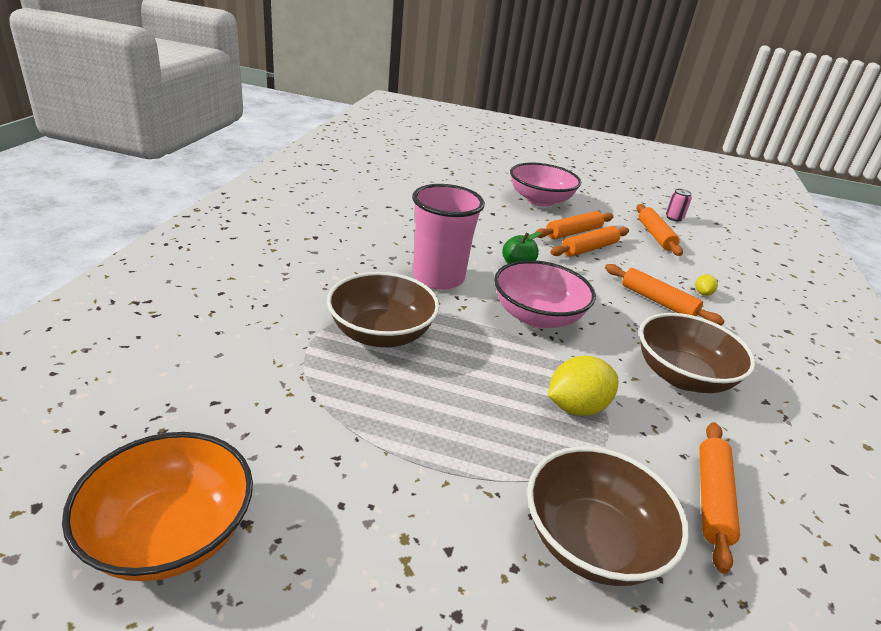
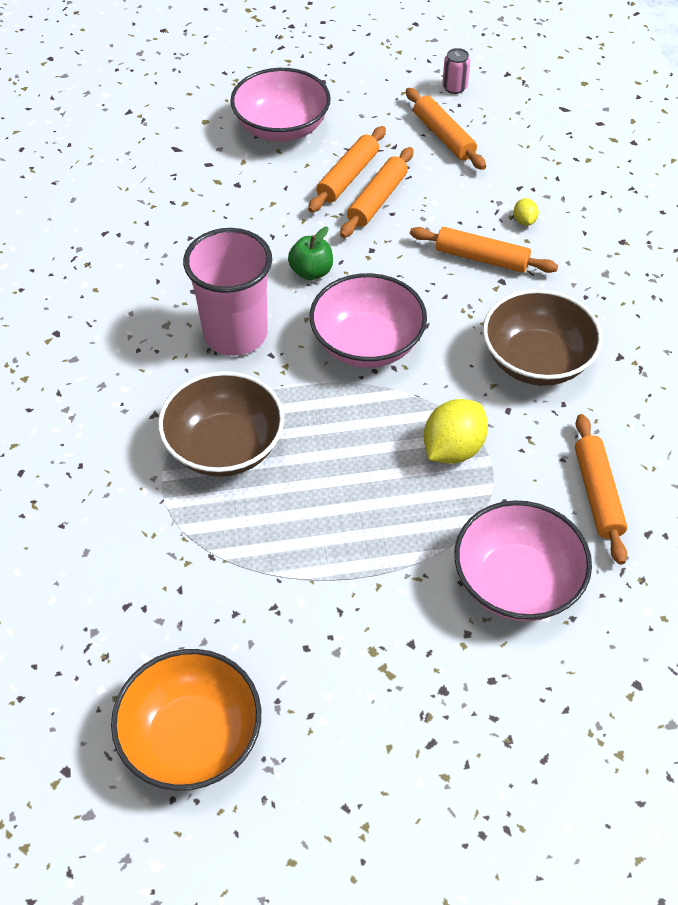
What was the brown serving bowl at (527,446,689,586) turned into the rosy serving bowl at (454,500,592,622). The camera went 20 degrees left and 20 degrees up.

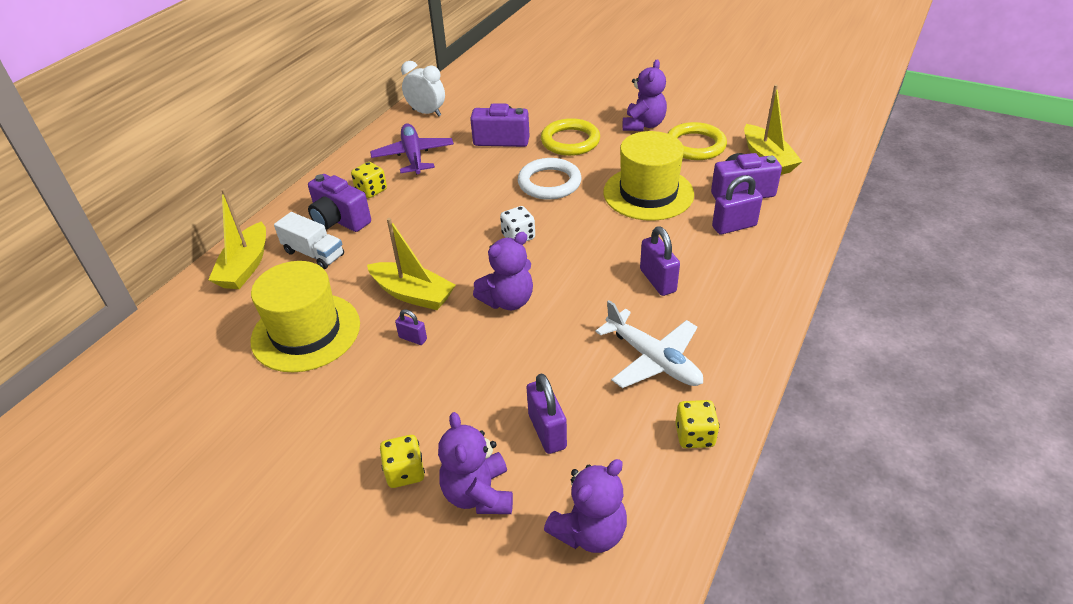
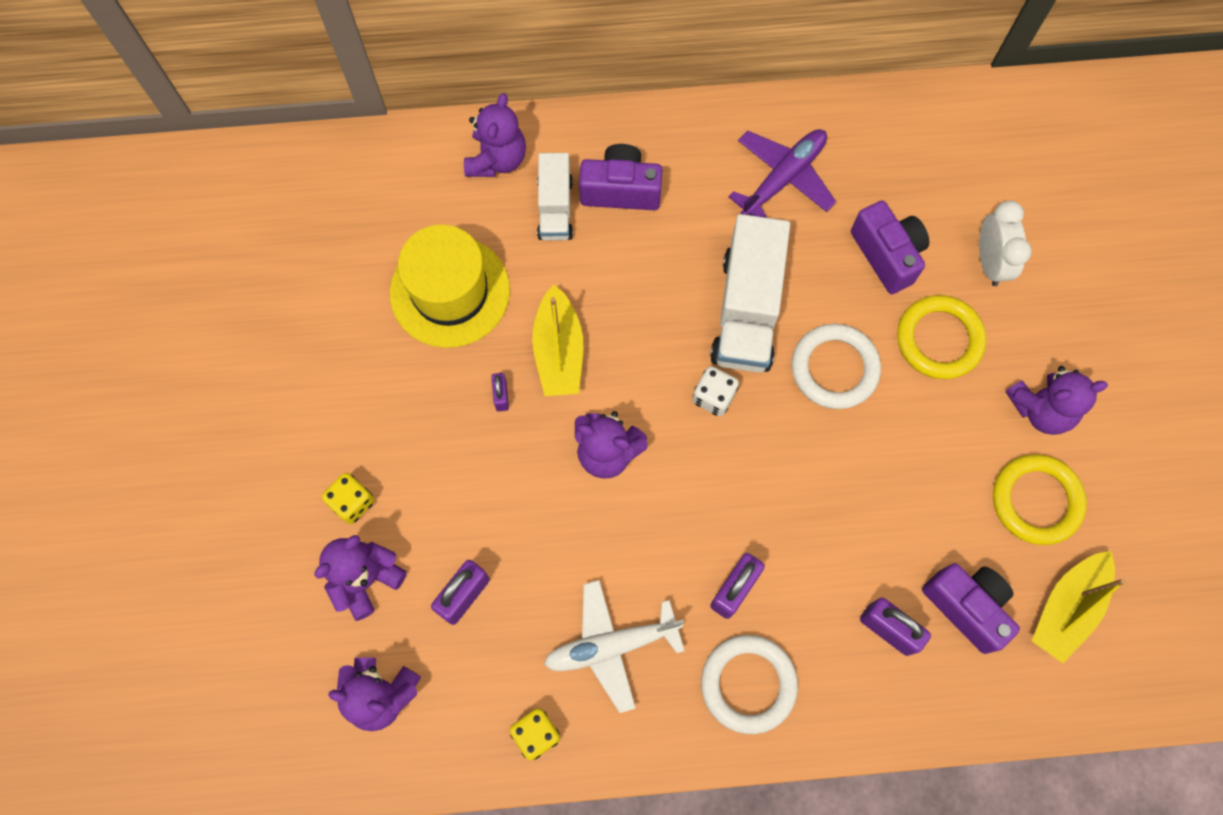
Where the bright yellow toy boat stood at (208,188,266,289), the royal purple teddy bear came to stand at (464,93,526,177). The pure white plane at (595,300,703,388) ended up facing another way, 60 degrees clockwise from before. The royal purple camera at (308,174,371,232) ended up facing another way, 90 degrees clockwise from before. The second view gained the pure white hoop at (701,635,798,734). The second view gained the pure white toy truck at (710,214,790,373). The pure white clock ended up elsewhere, having gone from (401,61,445,116) to (979,201,1032,286). The second view lost the bright yellow dice at (351,162,387,198). The second view lost the bright yellow top hat at (603,131,694,221). The camera went 55 degrees right and 30 degrees up.

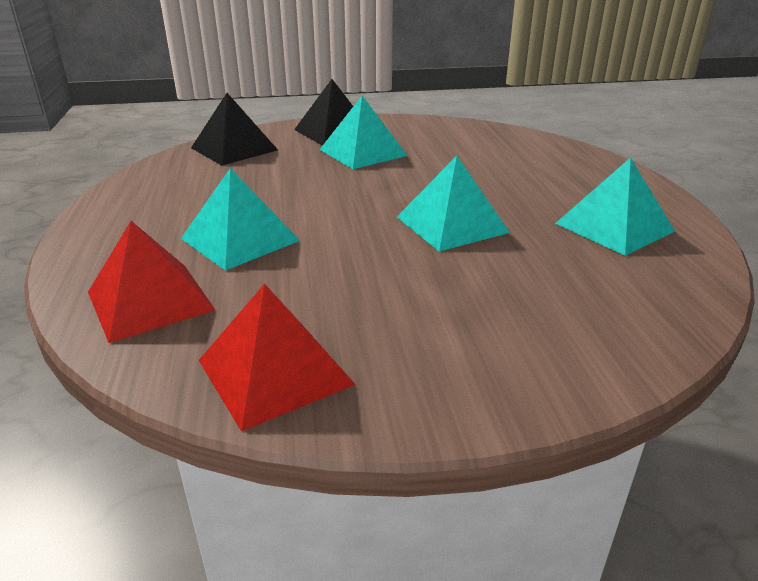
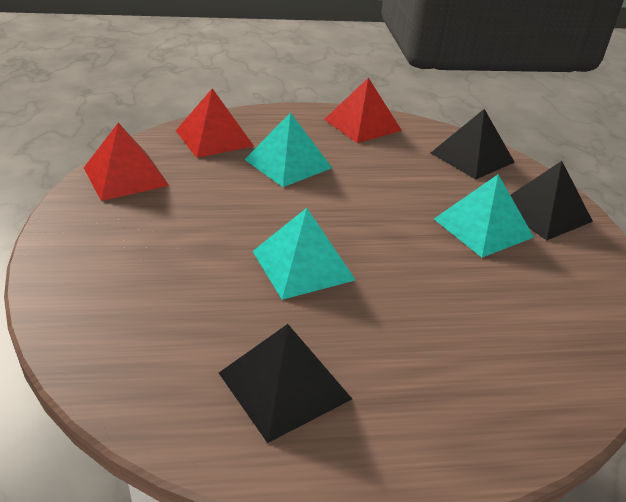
What was the turquoise pyramid shape at (555,157,675,256) turned into the ebony pyramid shape at (219,324,352,443). The second view gained the red pyramid shape at (324,77,402,143). The camera went 90 degrees right and 5 degrees up.

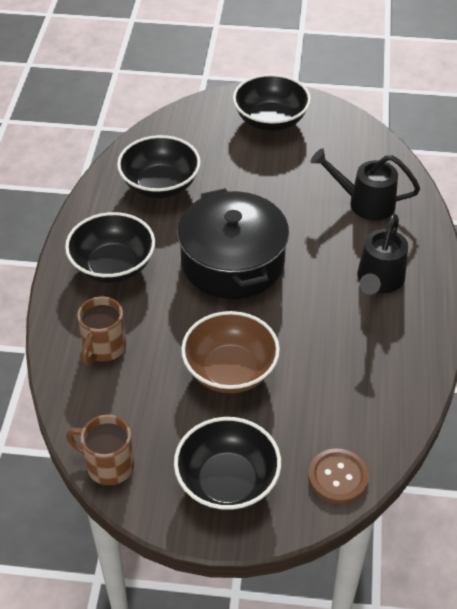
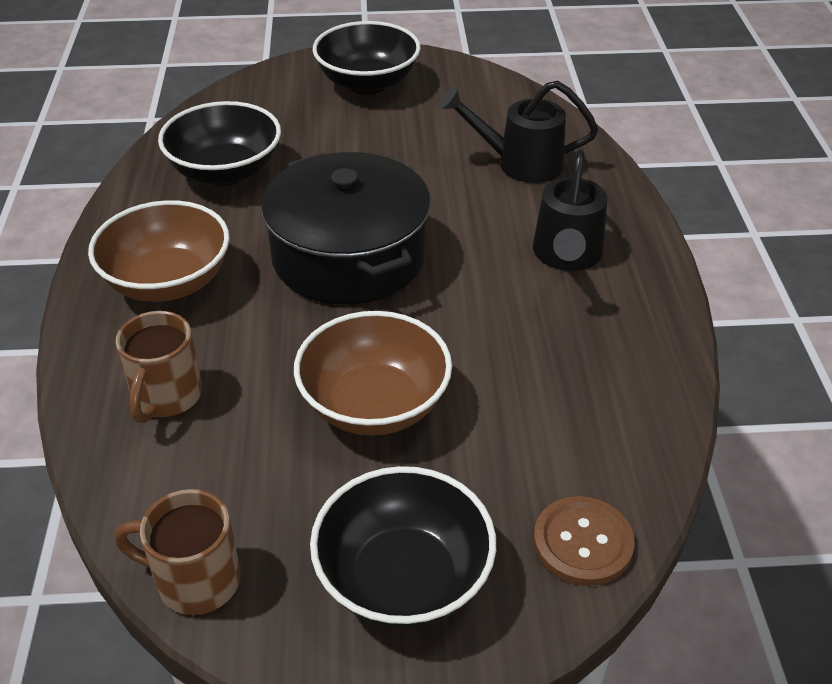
What was the ebony serving bowl at (65,212,155,283) turned into the brown serving bowl at (88,200,230,302). The camera went 10 degrees left and 5 degrees down.

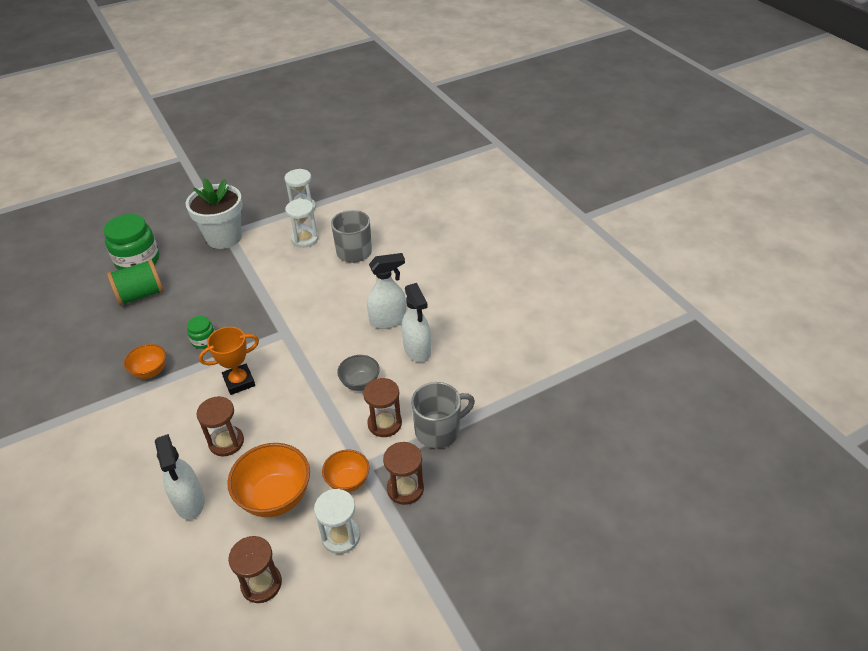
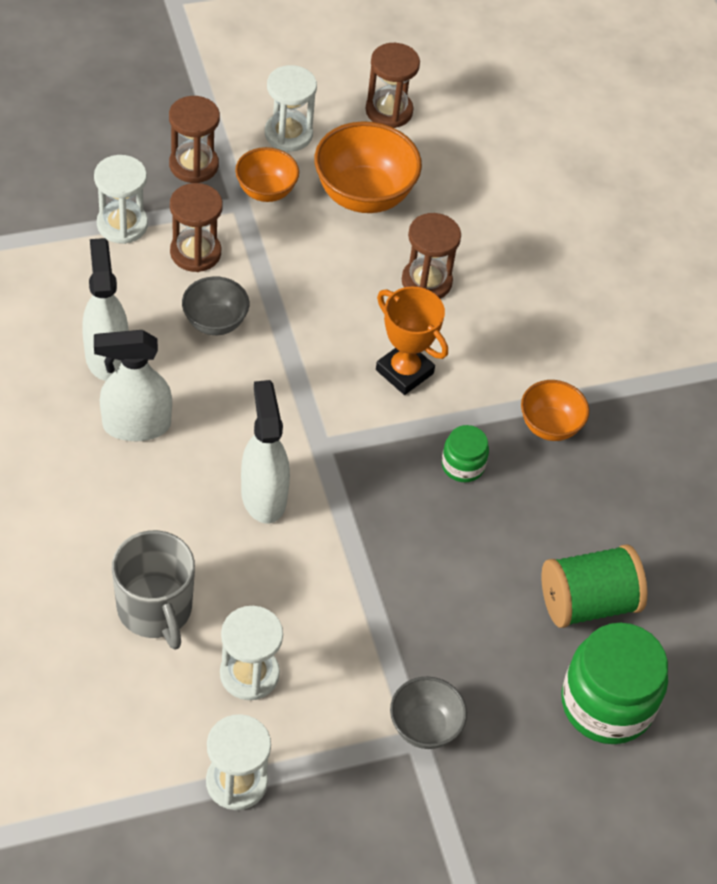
Where the ash-grey tea mug stood at (411,382,475,448), the pure white sandglass came to stand at (94,155,148,244). The pure white sprayer ended up elsewhere, having gone from (155,434,205,520) to (241,380,290,524). The orange-coloured prize cup at (199,327,259,395) ended up facing another way, 60 degrees clockwise from before. Where the pure white potted plant stood at (186,178,243,249), the ash-grey serving bowl came to stand at (390,676,467,749). The camera went 175 degrees left and 10 degrees up.

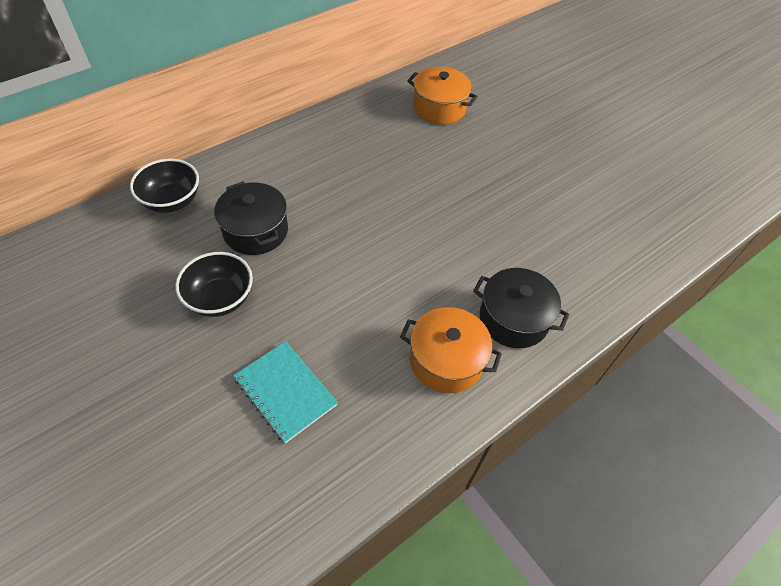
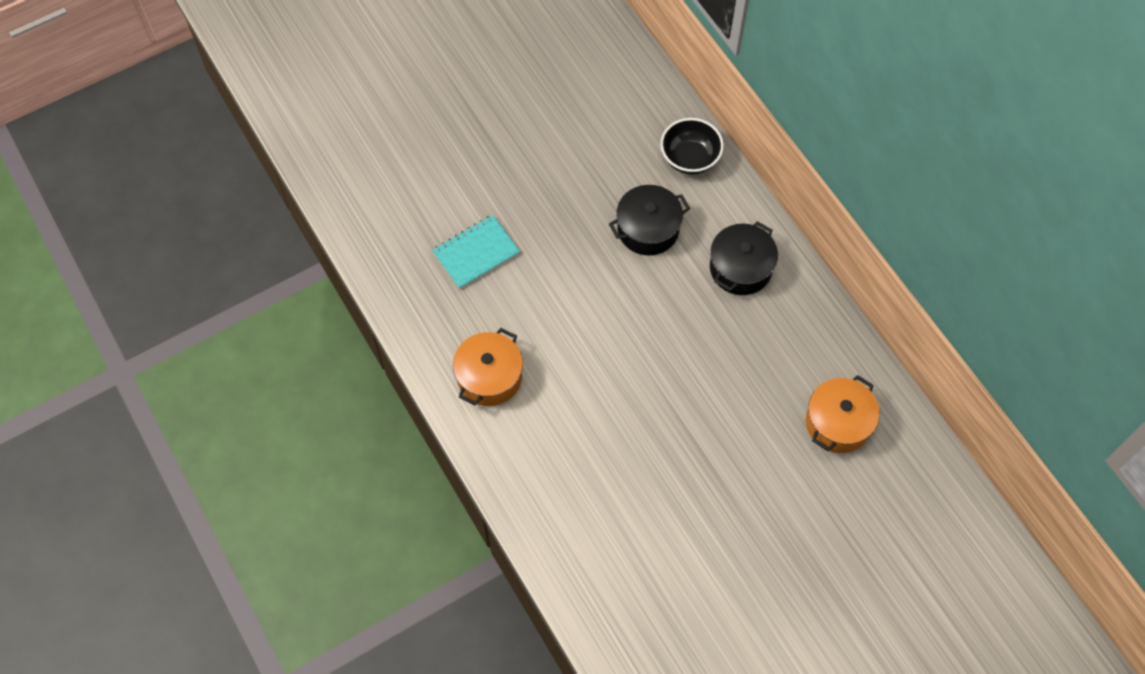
The ebony pot ended up elsewhere, having gone from (473,268,569,348) to (710,221,778,295). The second view lost the ebony serving bowl at (175,252,253,317). The camera went 100 degrees right and 10 degrees up.

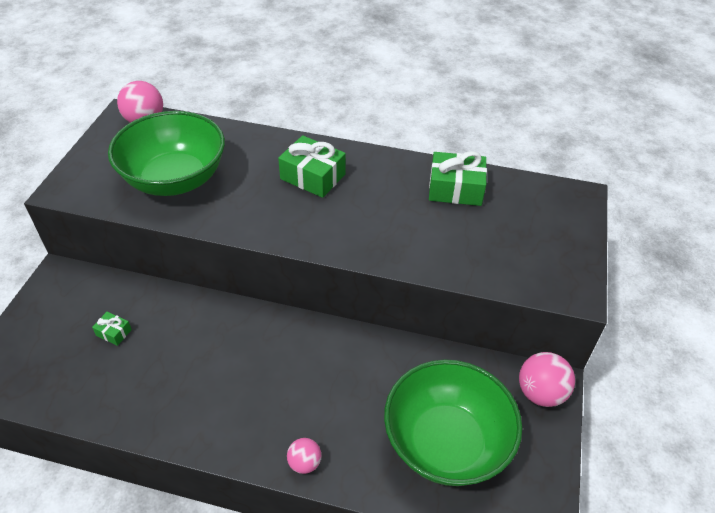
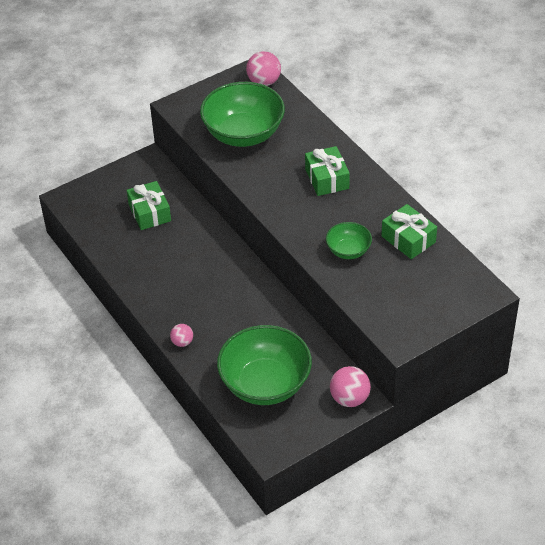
The size of the emerald present at (92,312,132,346) changed by a factor of 2.03. The second view gained the emerald serving bowl at (326,222,372,259). The camera went 45 degrees right and 0 degrees up.

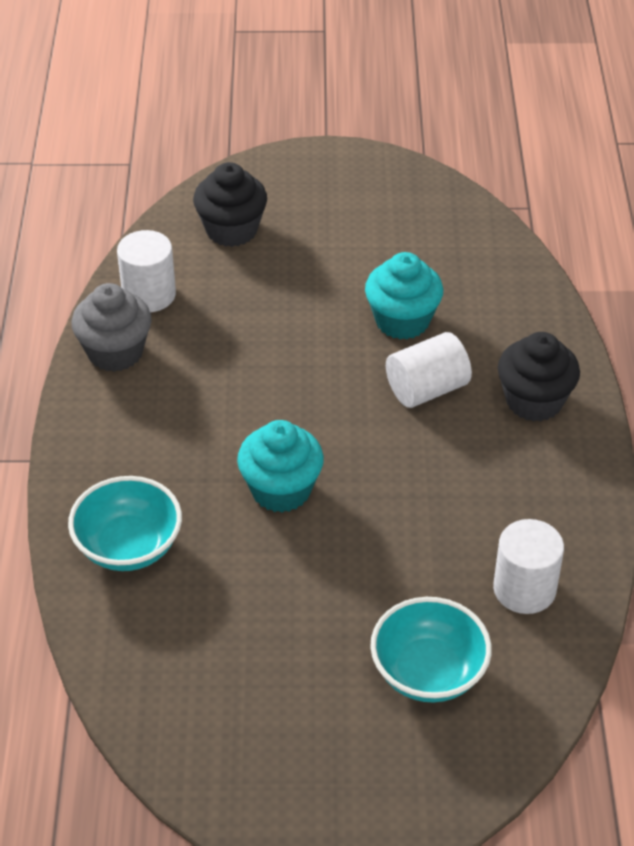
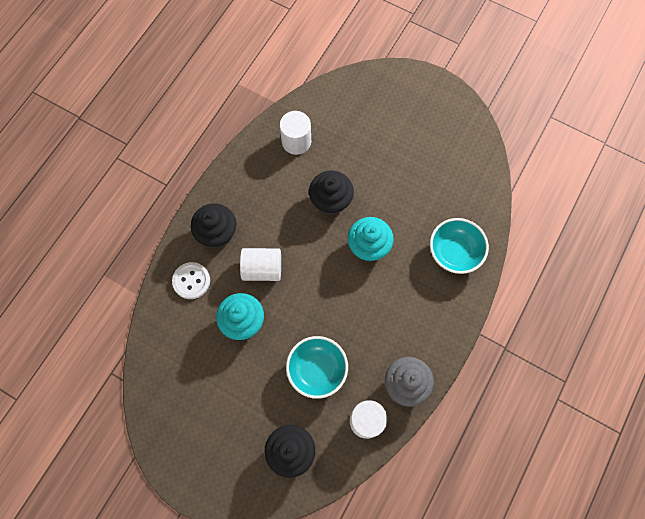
The second view gained the pure white button at (172,262,210,299). The turquoise serving bowl ended up elsewhere, having gone from (370,597,492,703) to (286,336,348,399). The second view gained the ebony muffin at (309,171,354,215). The camera went 150 degrees left and 25 degrees up.

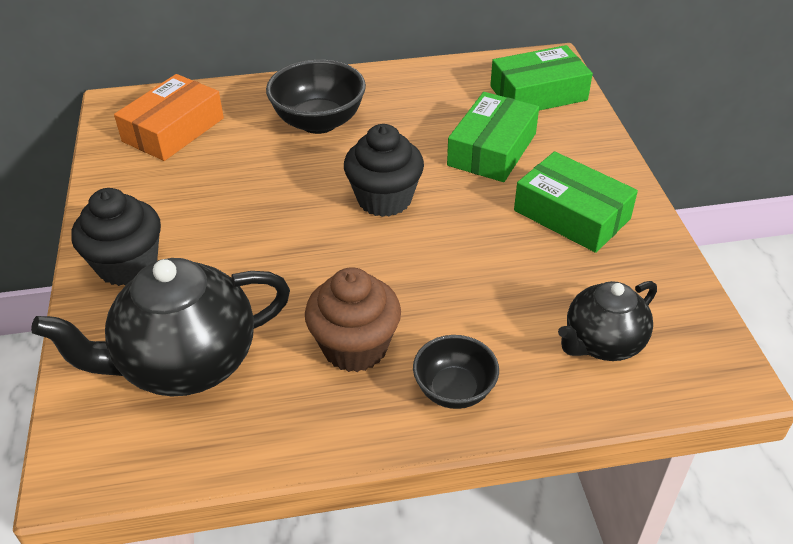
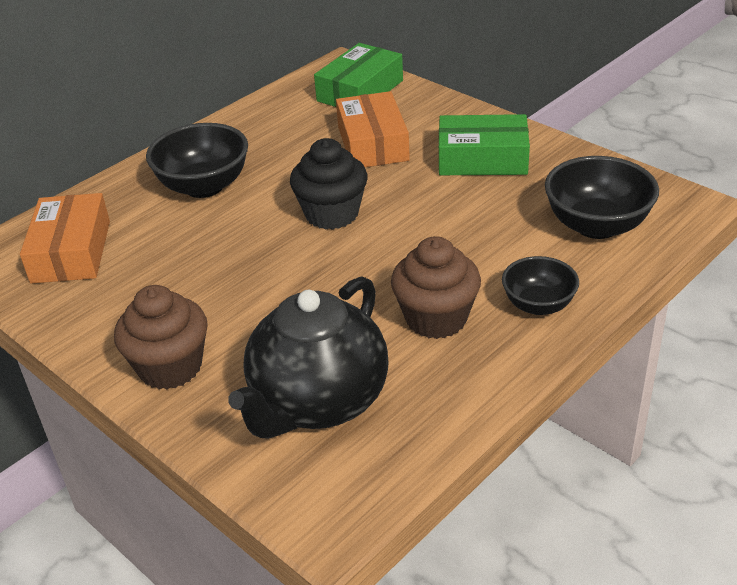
What was the ebony muffin at (71,188,161,286) turned into the brown muffin at (114,285,208,390). What was the emerald box at (447,92,539,182) turned into the orange-coloured box at (336,91,410,167). Where the ebony teapot stood at (558,281,657,361), the ebony serving bowl came to stand at (545,156,659,239). The camera went 35 degrees left and 5 degrees down.

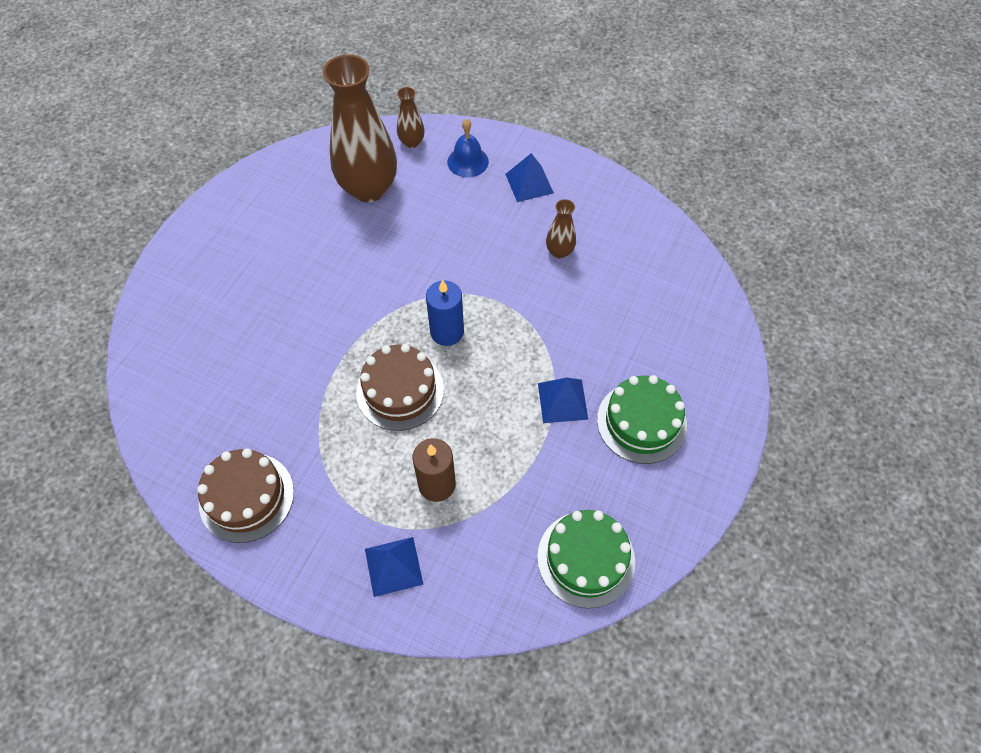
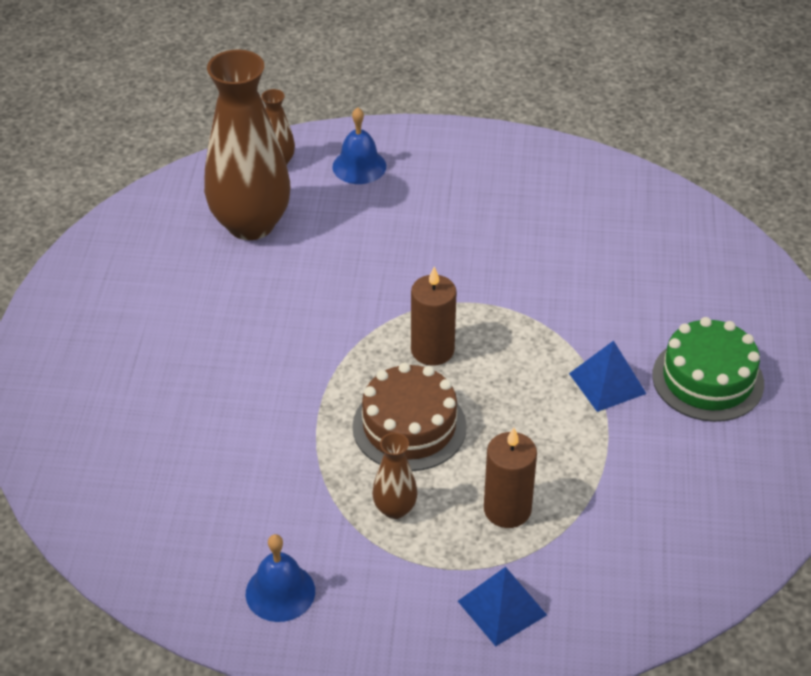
Where the brown gateau stood at (197,448,294,543), the blue hand bell came to stand at (246,534,315,622). The brown vase ended up elsewhere, having gone from (546,199,576,259) to (372,433,417,519). What was the blue pillar candle at (426,280,464,346) turned into the brown pillar candle at (411,267,457,366). The second view lost the blue pyramid shape at (505,153,554,202). The second view lost the emerald gateau at (537,510,635,608). The camera went 20 degrees left and 15 degrees down.

